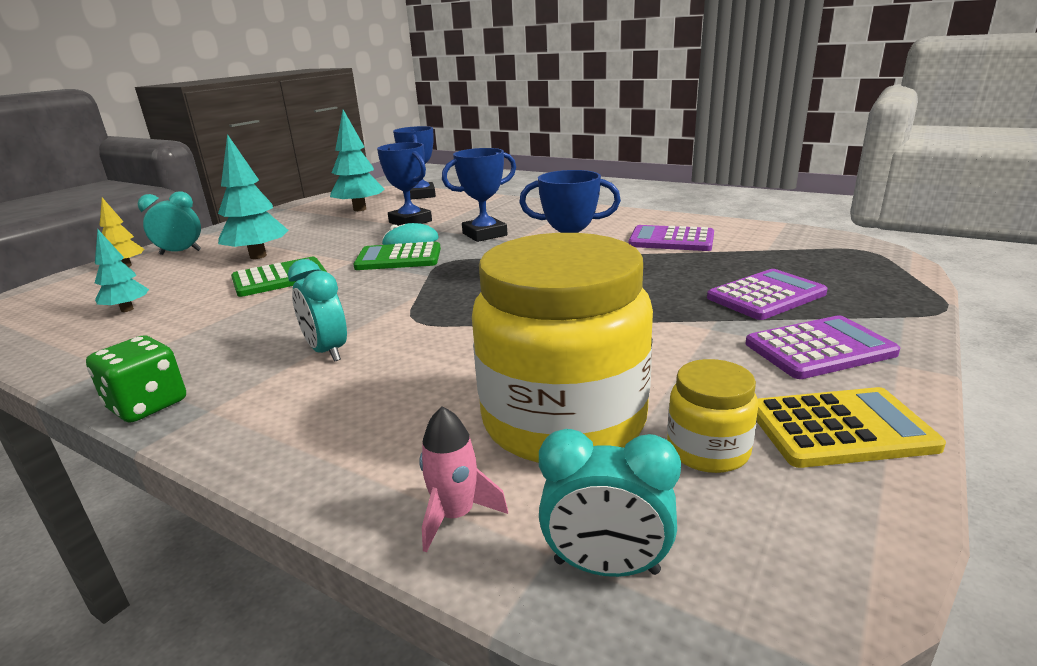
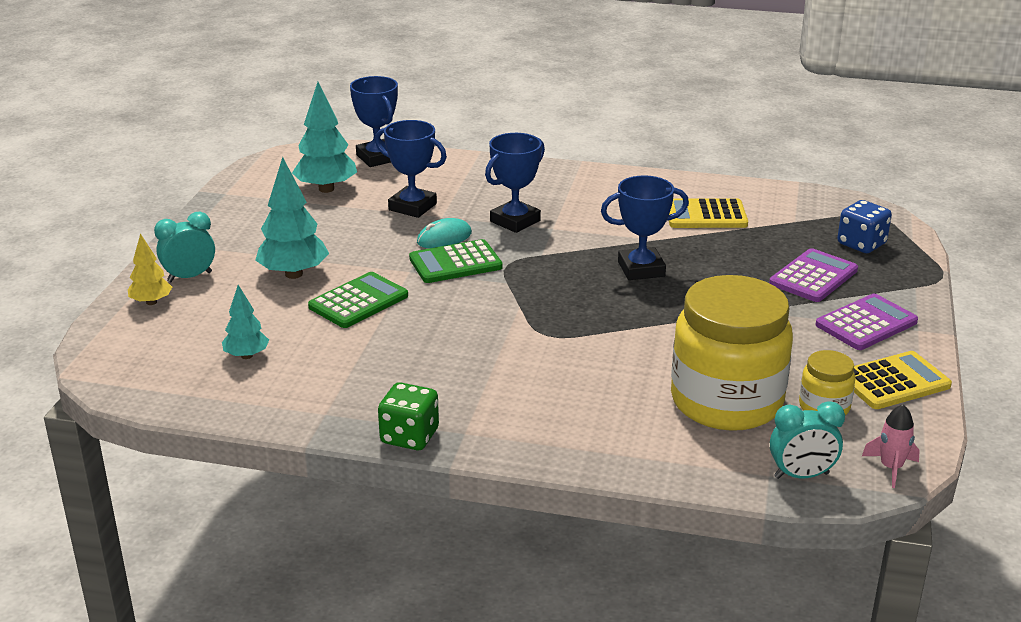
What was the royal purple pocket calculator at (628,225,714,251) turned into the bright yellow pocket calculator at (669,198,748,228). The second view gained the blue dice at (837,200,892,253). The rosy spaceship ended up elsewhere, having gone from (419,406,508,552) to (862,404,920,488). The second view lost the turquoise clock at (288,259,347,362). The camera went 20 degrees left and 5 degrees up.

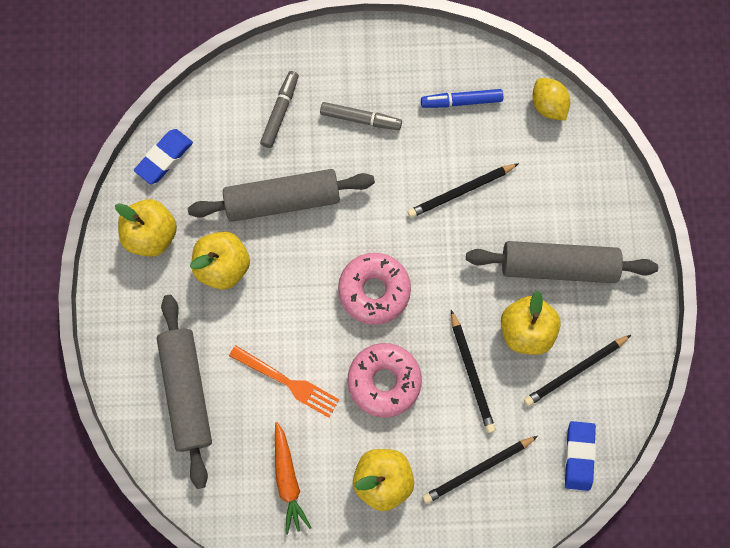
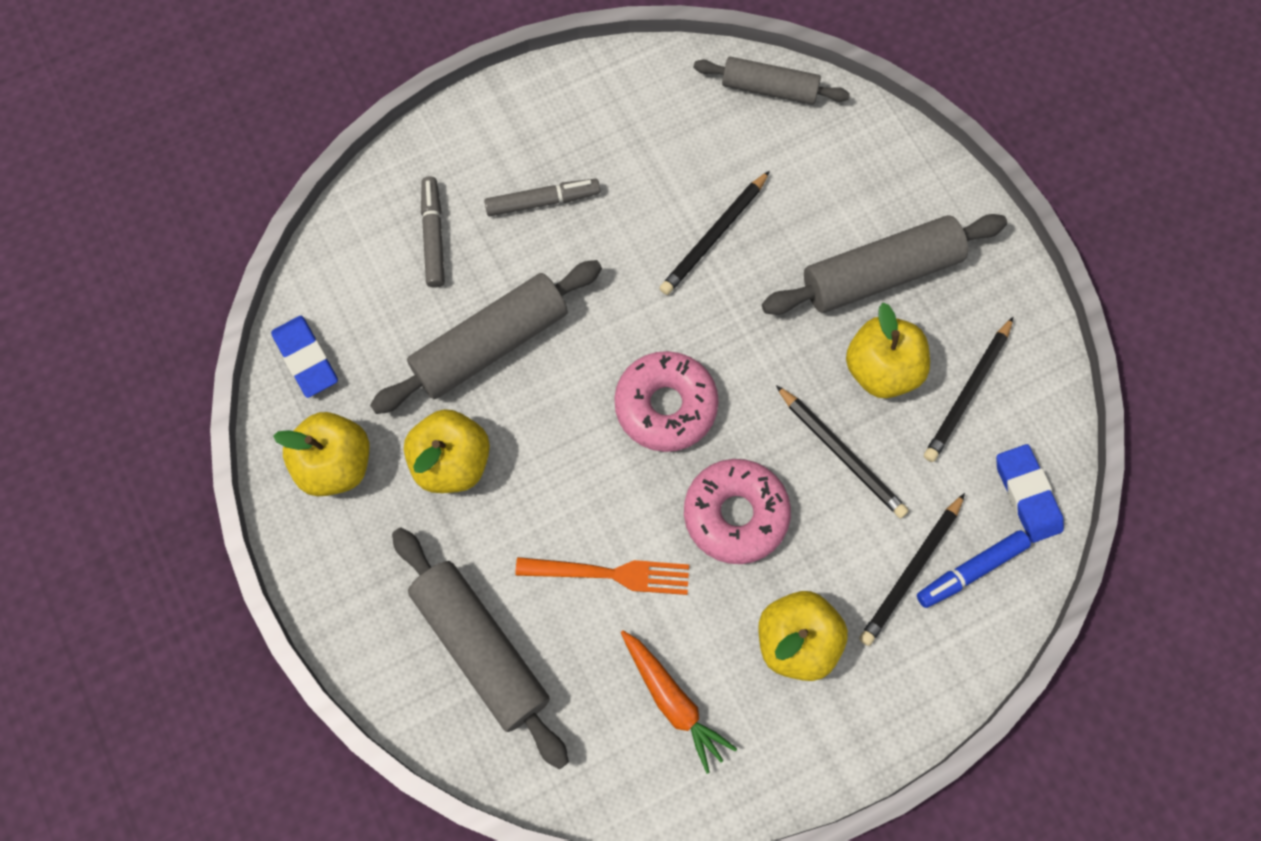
The blue eraser at (134,129,193,184) ended up facing another way, 45 degrees counterclockwise from before. Where the bright yellow lemon stood at (532,78,570,121), the ash-grey pastry roller came to stand at (693,57,850,105). The blue marker pen ended up elsewhere, having gone from (421,89,503,108) to (917,530,1031,608). The camera went 25 degrees left and 5 degrees down.

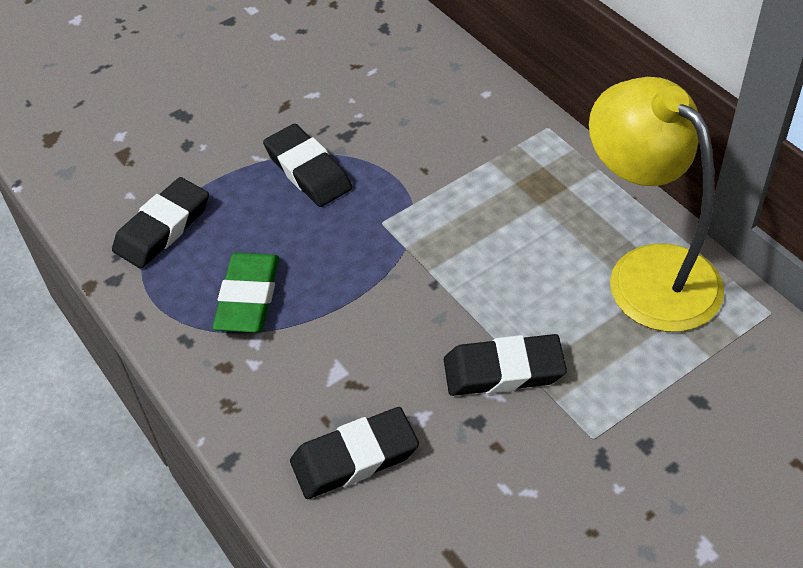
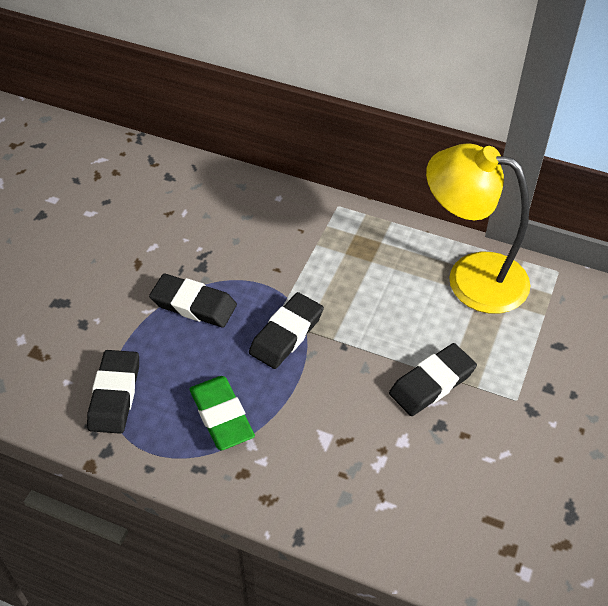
The ebony eraser ended up elsewhere, having gone from (290,407,419,499) to (249,292,324,369). The camera went 35 degrees left and 0 degrees up.

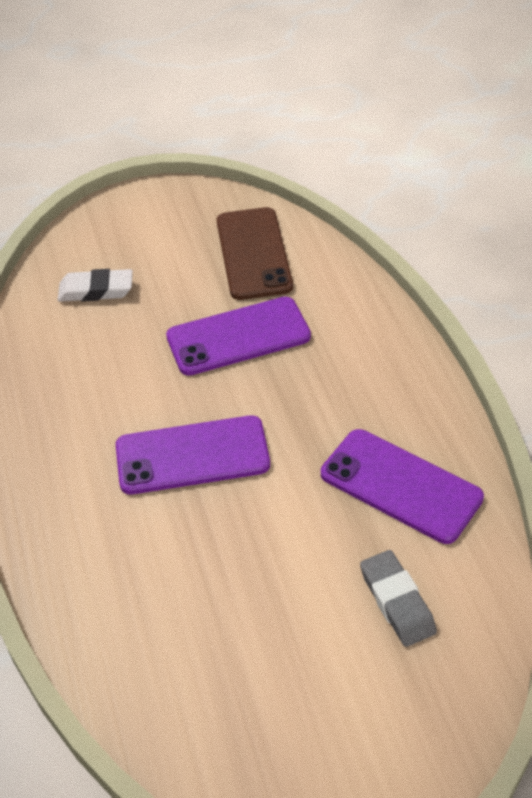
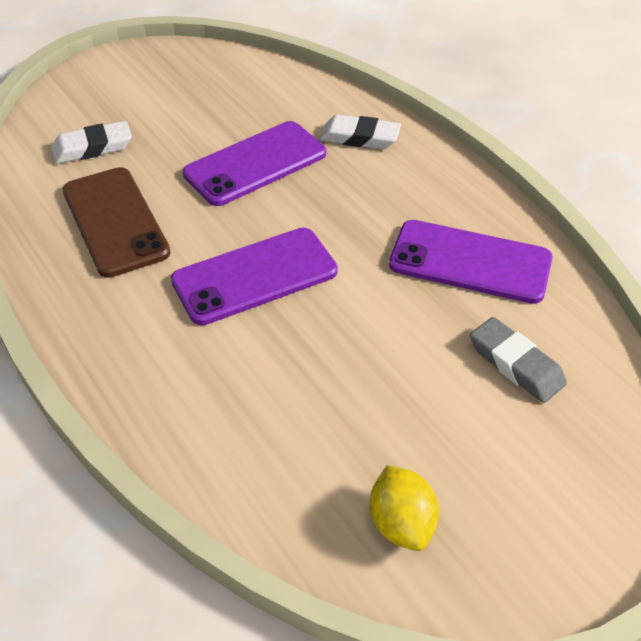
The brown smartphone ended up elsewhere, having gone from (217,207,293,300) to (62,167,171,278). The second view gained the pure white eraser at (320,115,401,149). The second view gained the bright yellow lemon at (370,465,439,551). The camera went 20 degrees left and 0 degrees up.

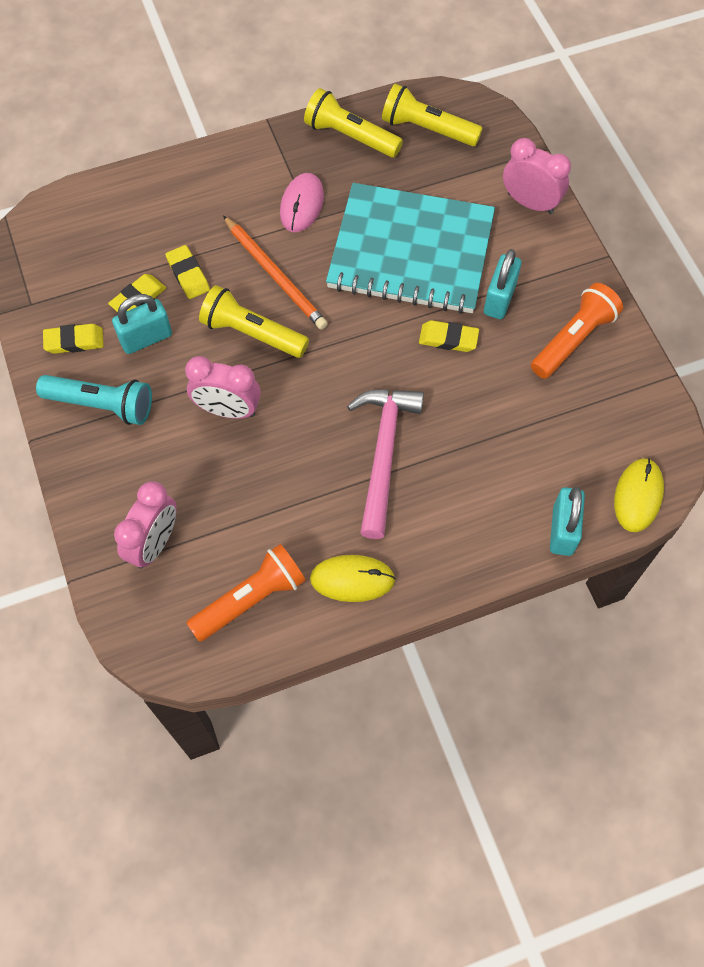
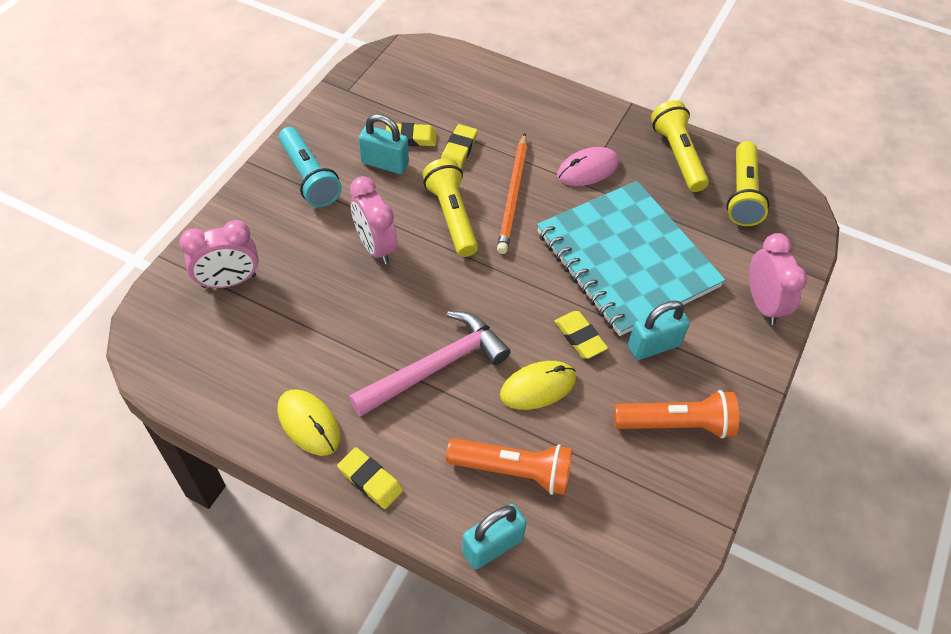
The bright yellow eraser ended up elsewhere, having gone from (43,324,104,354) to (337,447,403,509). The orange-coloured flashlight ended up elsewhere, having gone from (187,544,306,642) to (446,438,572,495). The bright yellow computer mouse ended up elsewhere, having gone from (614,458,664,532) to (500,361,576,410). The bright yellow flashlight at (382,84,483,146) ended up facing another way, 150 degrees counterclockwise from before. The camera went 45 degrees right and 10 degrees down.

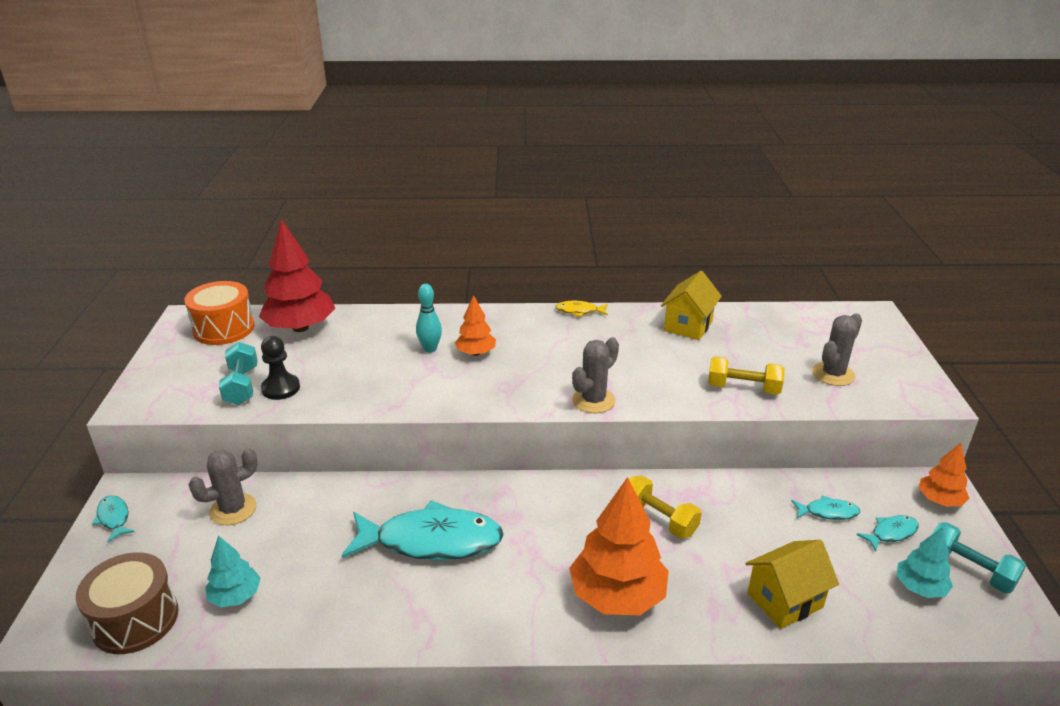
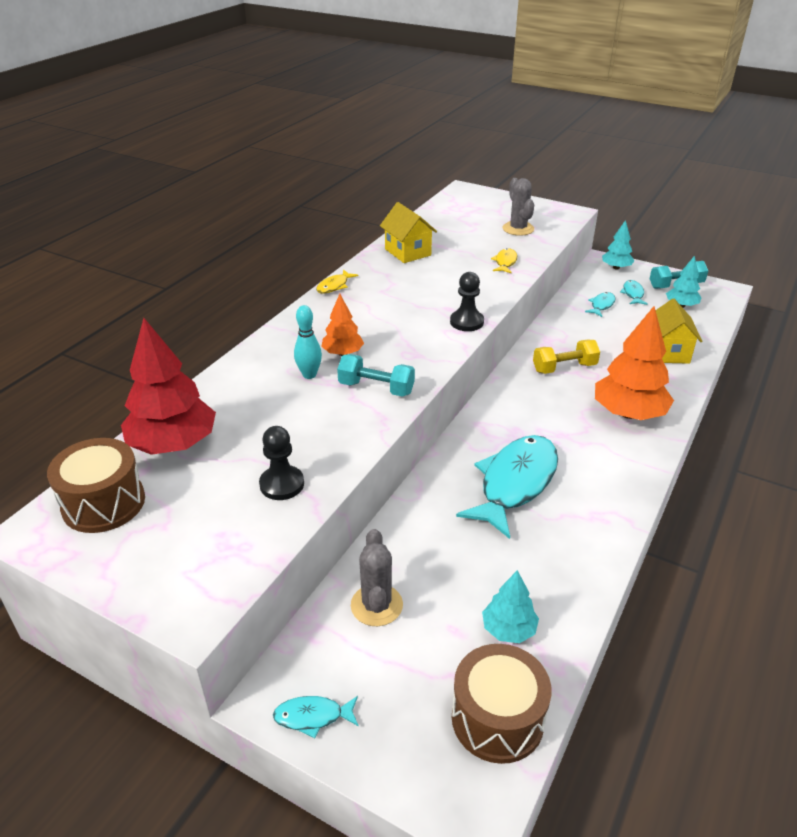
What was the orange-coloured toy drum at (184,281,255,345) turned into the brown toy drum at (47,438,145,533). The turquoise dumbbell ended up elsewhere, having gone from (219,342,258,405) to (337,354,415,397). Where the ash-grey prickly plant stood at (572,337,619,413), the ebony chess pawn came to stand at (450,272,484,331). Where the bright yellow dumbbell stood at (708,356,785,395), the bright yellow toy fish came to stand at (491,248,517,274). What was the orange-coloured toy tree at (919,443,970,506) turned into the turquoise toy tree at (602,220,634,270). The camera went 60 degrees left and 5 degrees up.

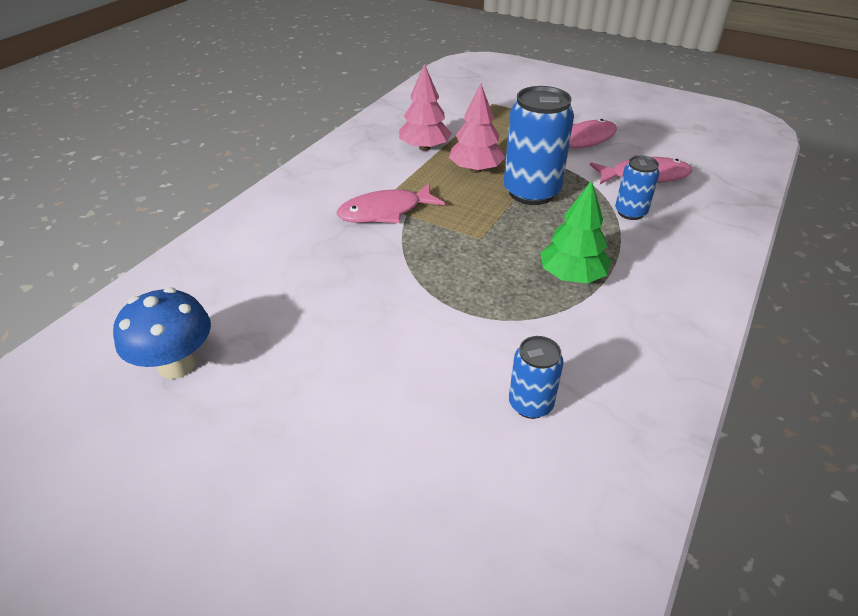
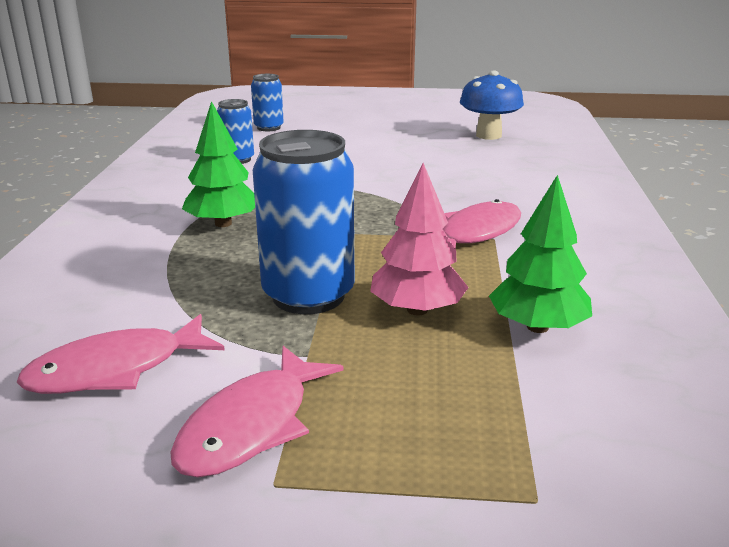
The blue soda can ended up elsewhere, having gone from (615,156,660,220) to (251,74,284,131). What was the rosy toy tree at (399,64,452,151) turned into the emerald toy tree at (489,175,592,333). The camera went 155 degrees right and 15 degrees down.

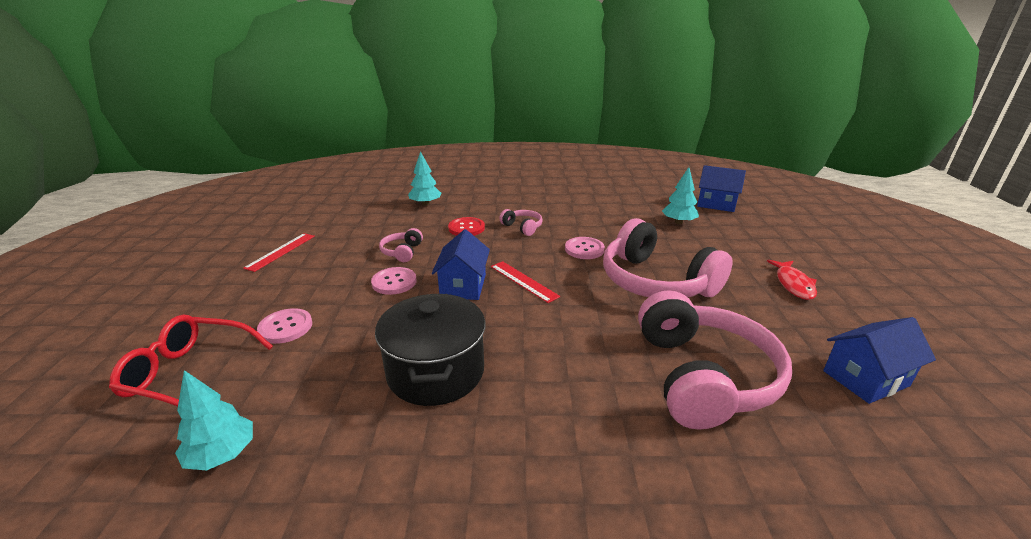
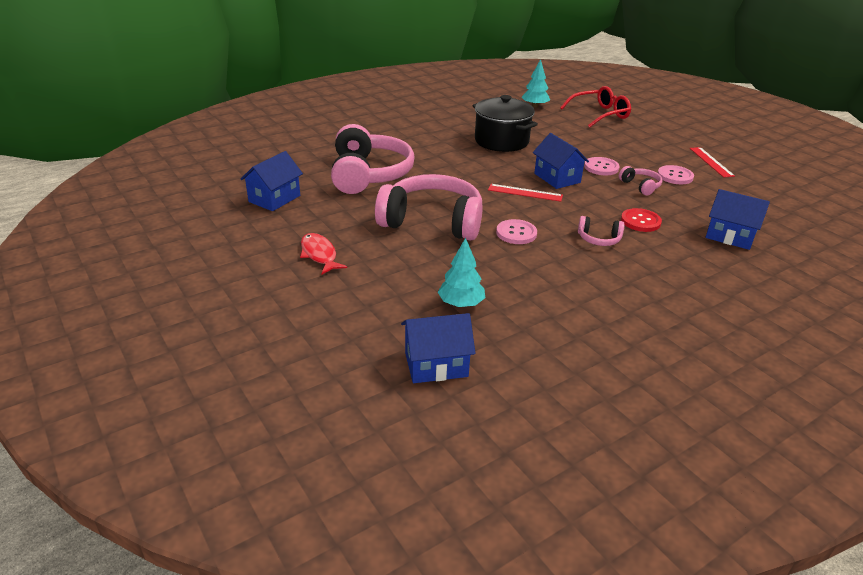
The rosy over-ear headphones at (638,290,792,430) ended up facing another way, 150 degrees counterclockwise from before. The rosy button ended up elsewhere, having gone from (257,308,312,344) to (658,165,694,184). Where the turquoise toy tree stood at (408,151,441,206), the blue house came to stand at (705,189,770,250). The camera went 145 degrees right and 5 degrees up.

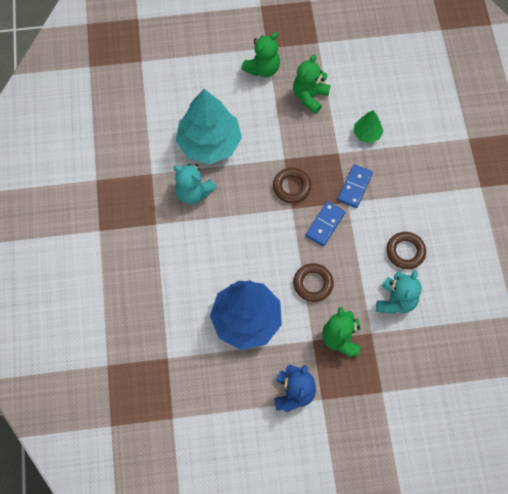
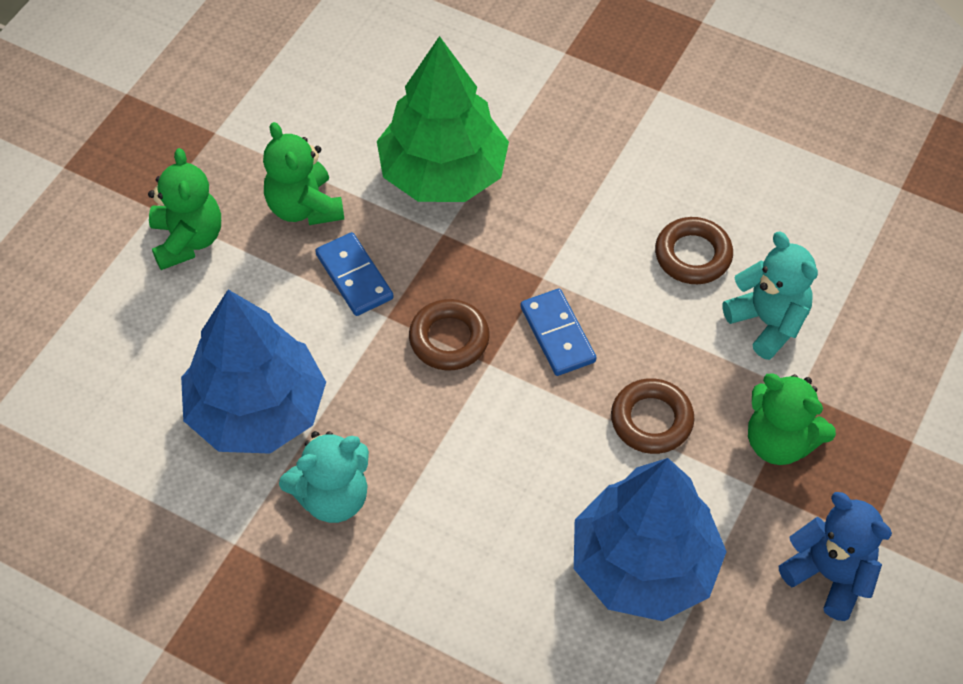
What was the turquoise toy tree at (176,89,242,164) turned into the blue toy tree at (181,290,326,454). The blue domino ended up elsewhere, having gone from (338,164,373,208) to (315,232,394,316). The size of the emerald toy tree at (354,110,383,143) changed by a factor of 2.18. The camera went 55 degrees left and 10 degrees down.

